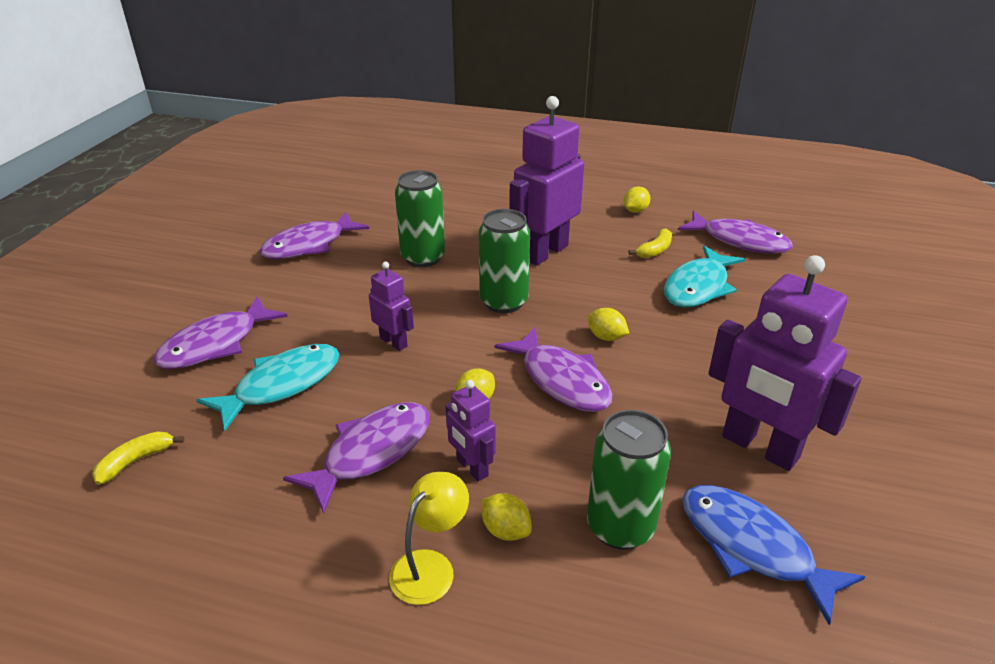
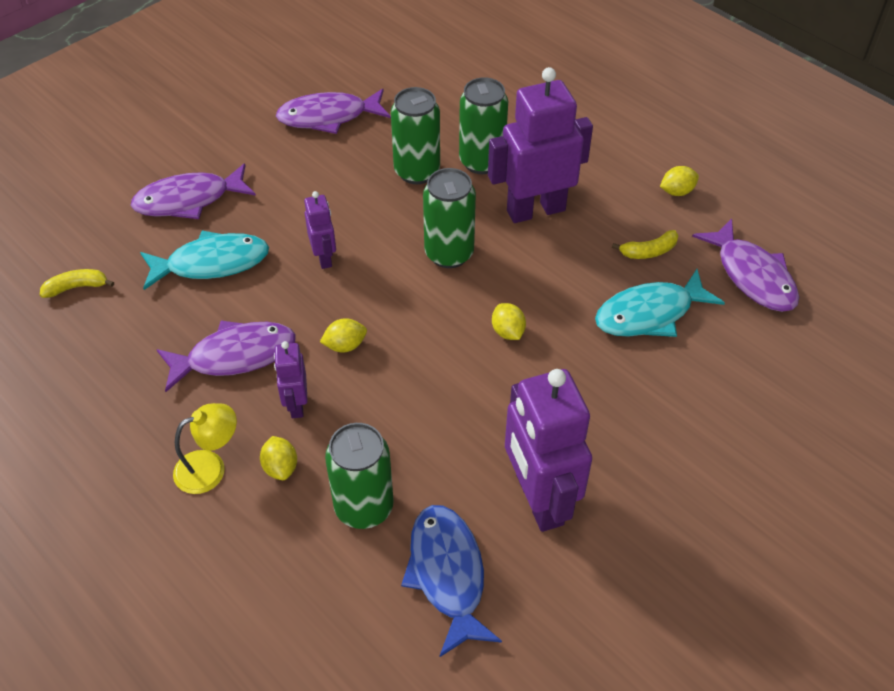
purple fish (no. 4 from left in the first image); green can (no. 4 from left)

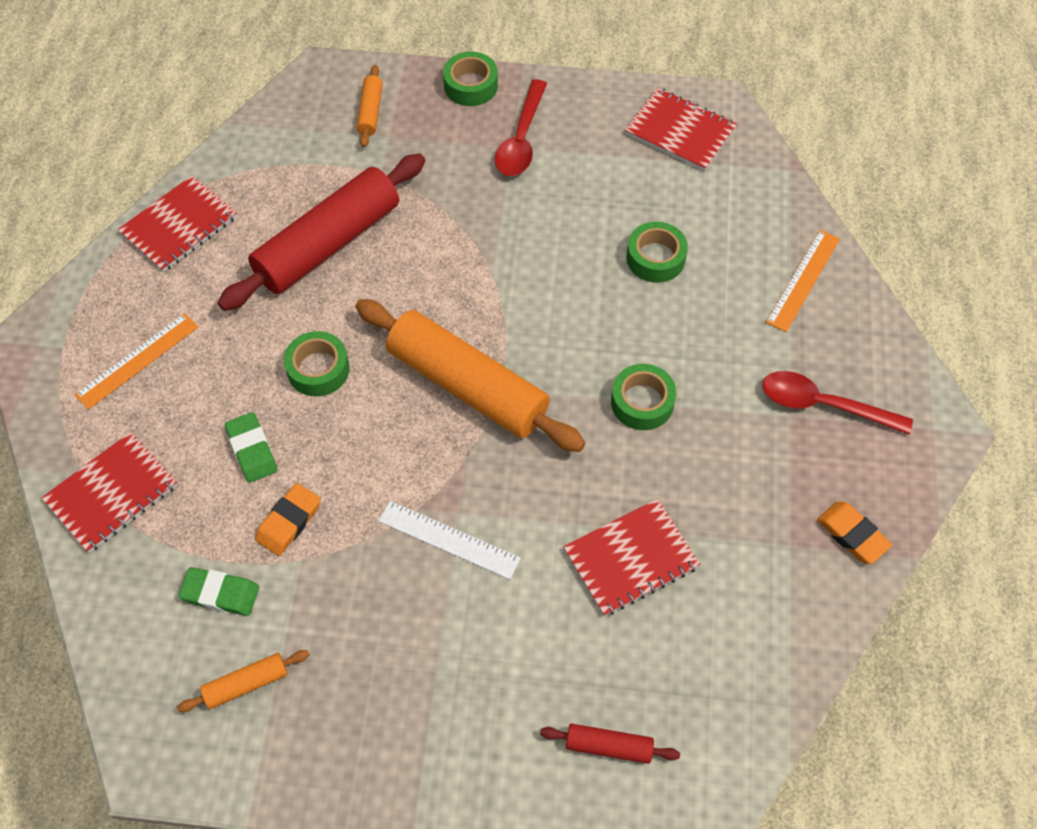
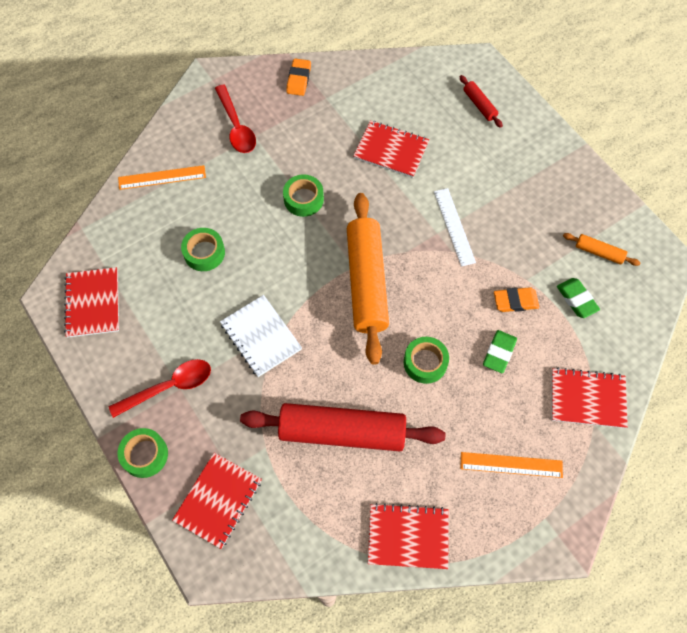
red notebook (no. 2 from left); white notebook

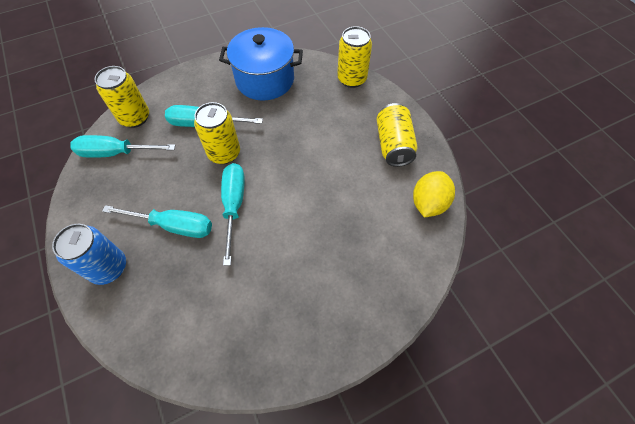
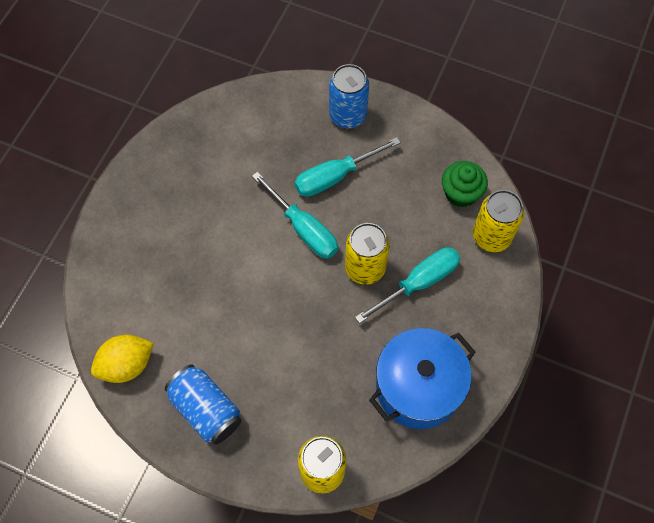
green cupcake; blue can (no. 1 from left); yellow lemon

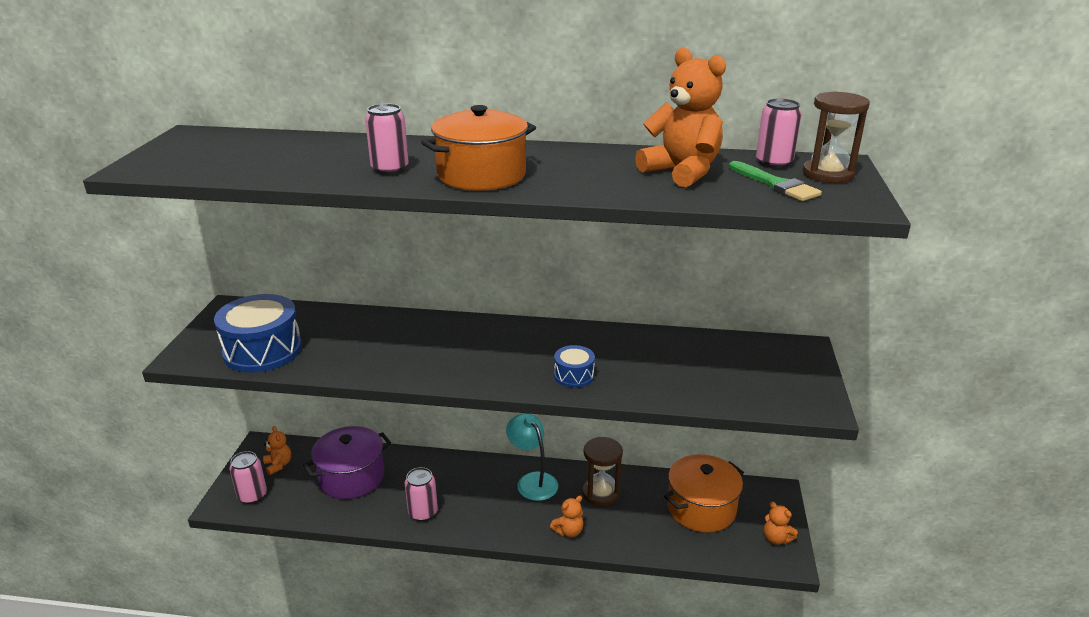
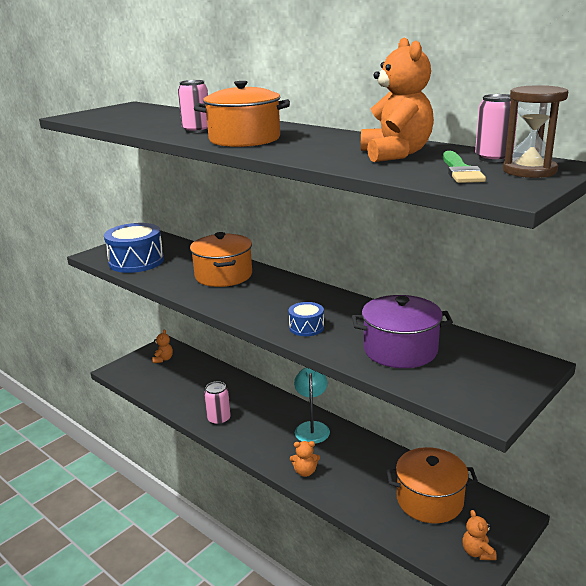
pink can (no. 1 from left in the first image); purple pot; brown hourglass (no. 1 from left in the first image); orange pot (no. 1 from left)

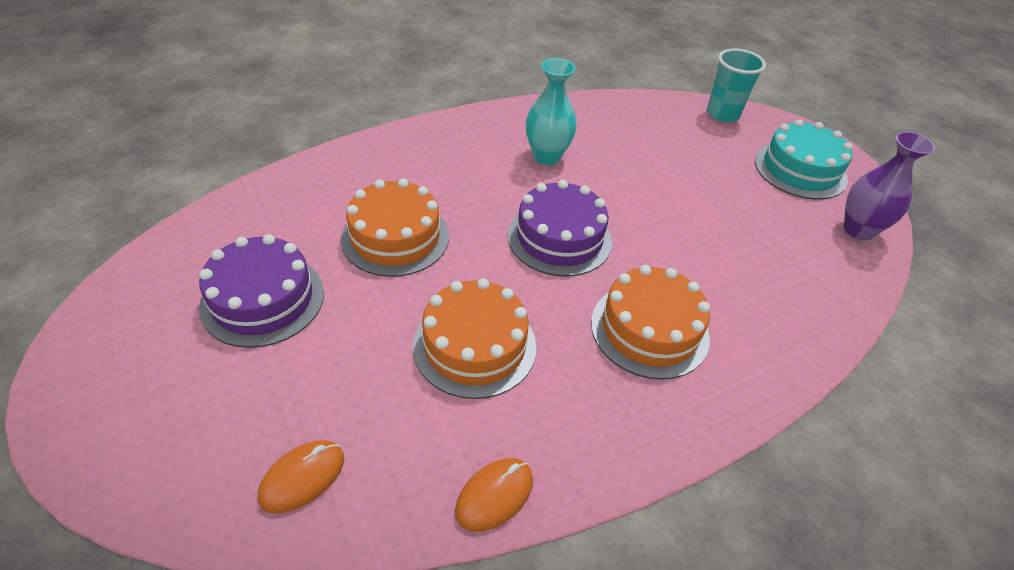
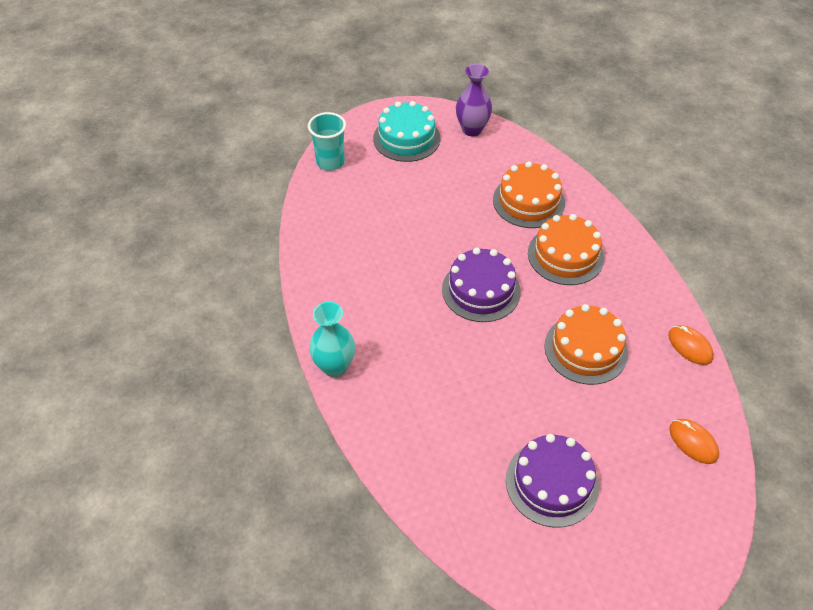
orange cake (no. 1 from left); turquoise vase

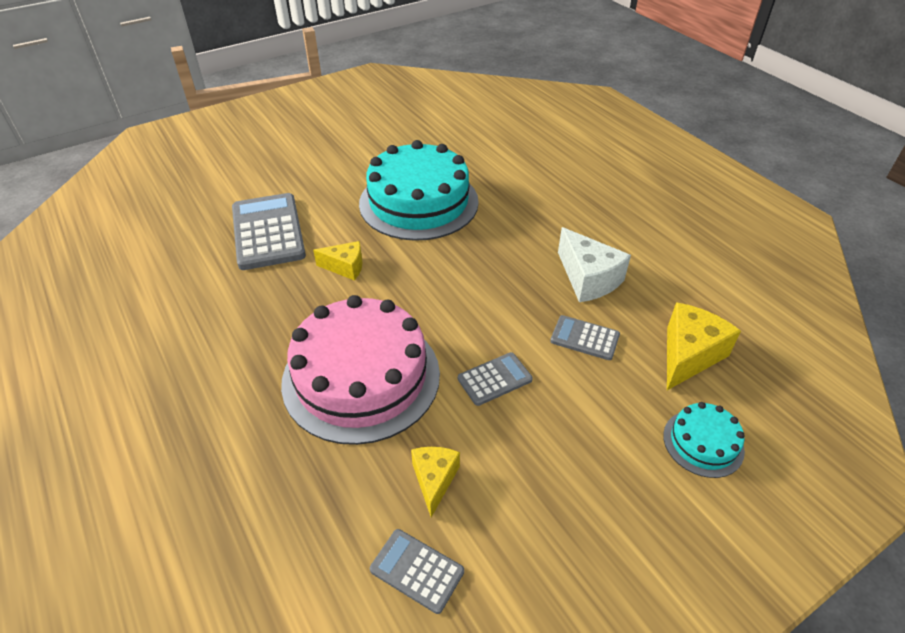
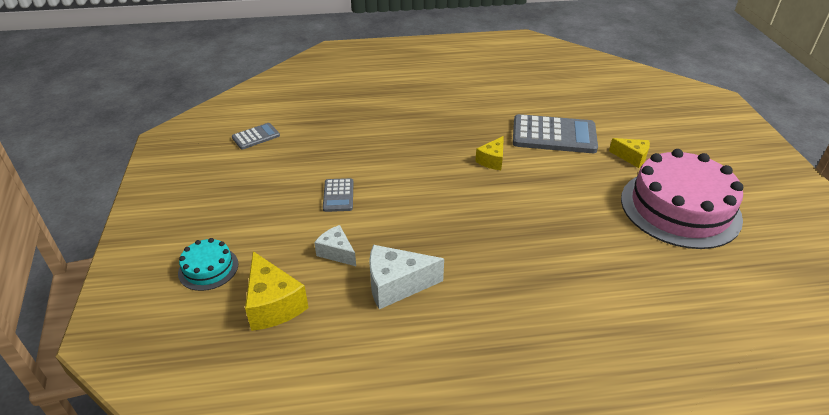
pink cake; turquoise cake (no. 1 from left in the first image); yellow cheese (no. 3 from left); white cheese (no. 1 from left)

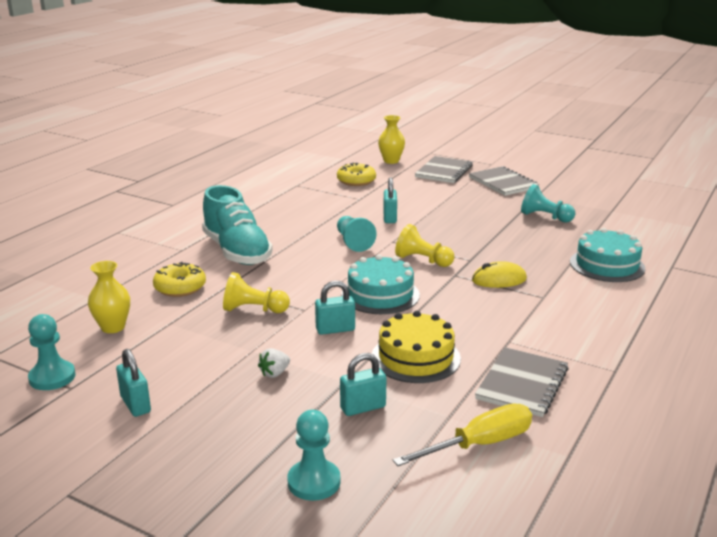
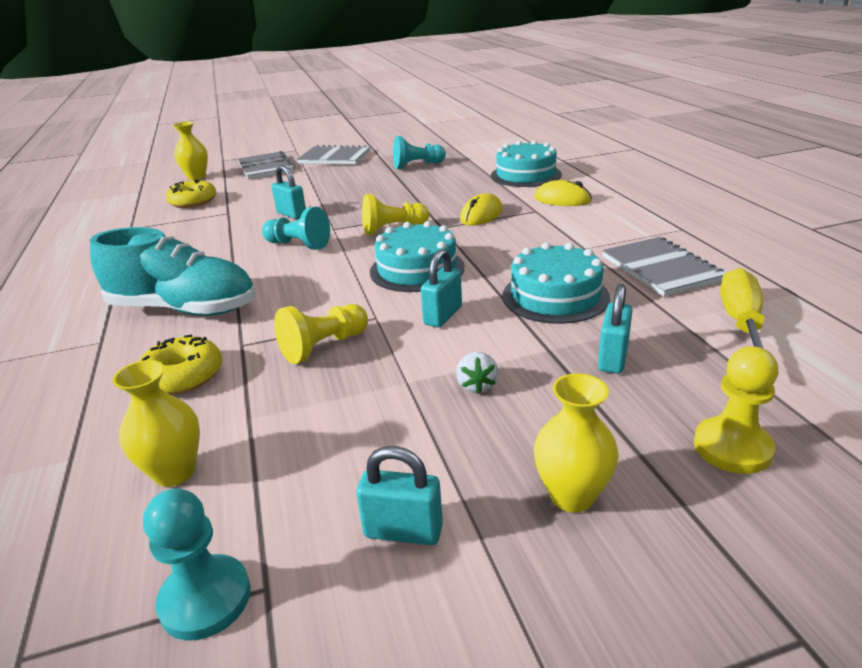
yellow pawn (no. 3 from left); turquoise cake (no. 3 from left); yellow mouse (no. 2 from left); yellow vase (no. 3 from left)

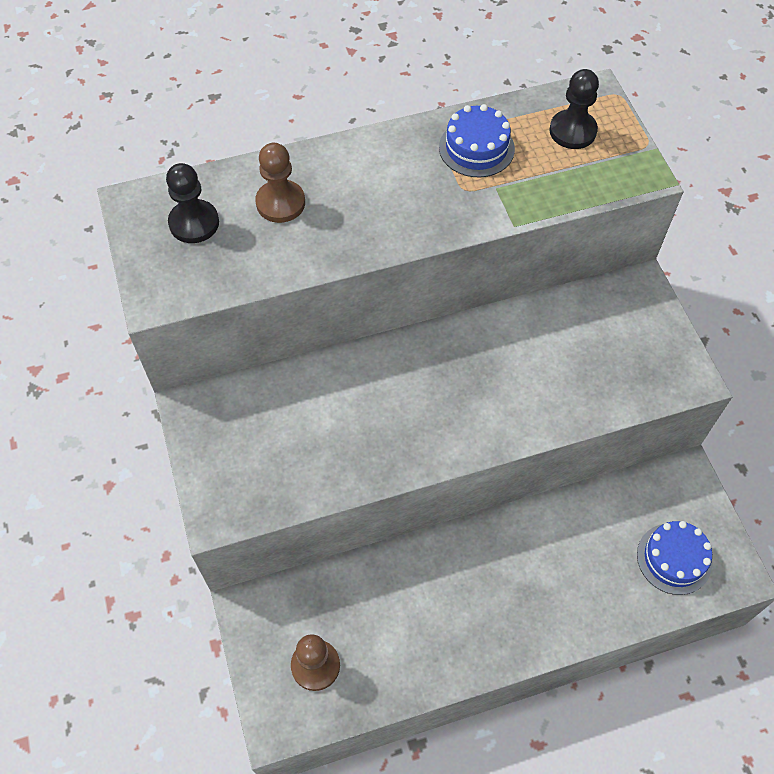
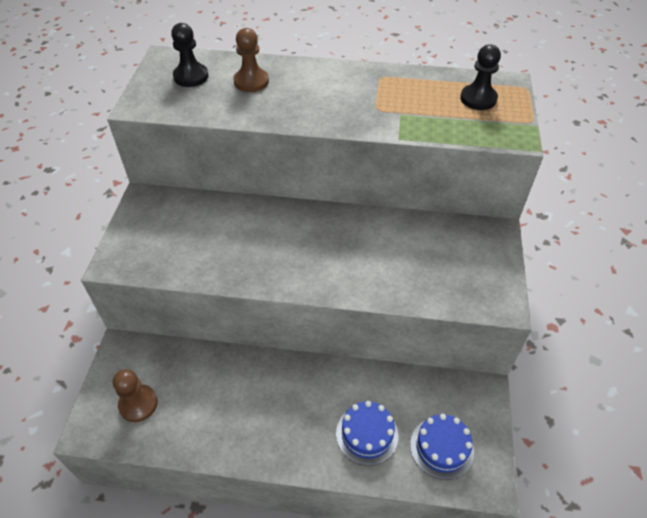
blue cake (no. 1 from left)

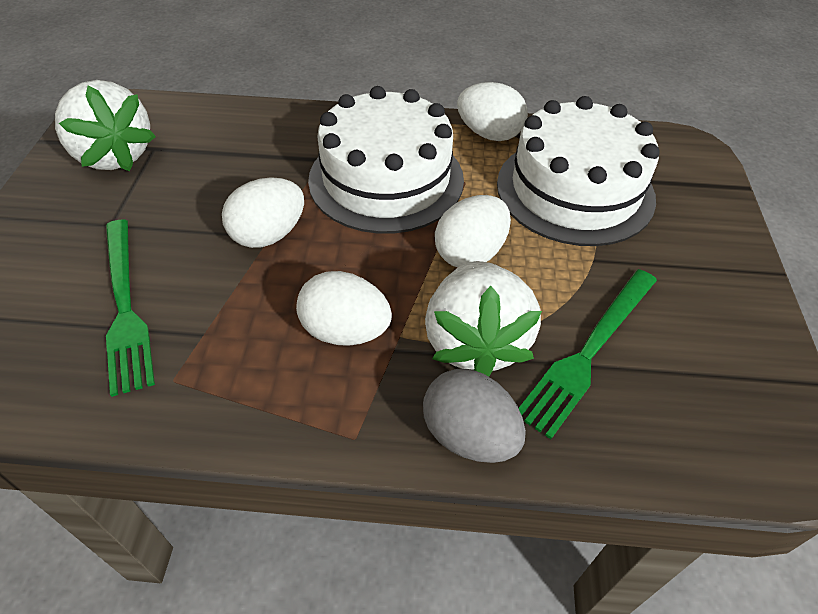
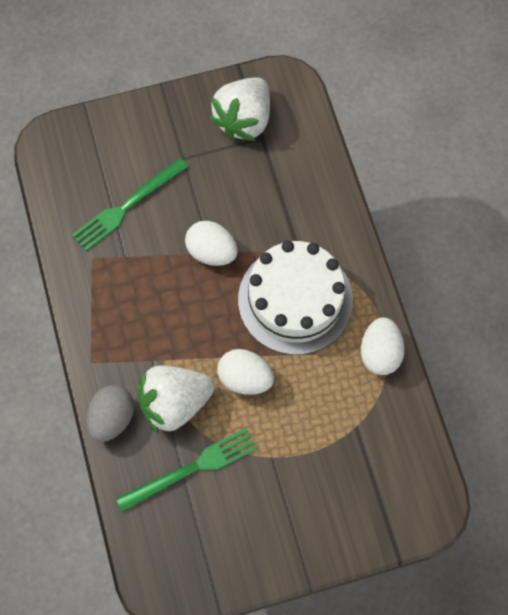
white egg (no. 2 from left in the first image); white cake (no. 2 from left in the first image); green fork (no. 2 from left)

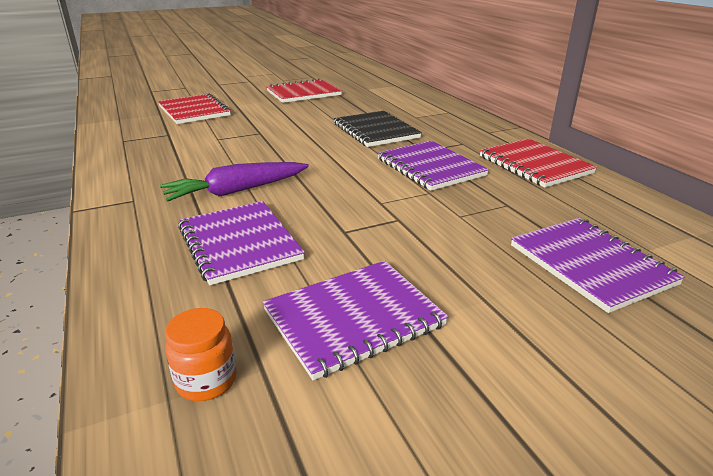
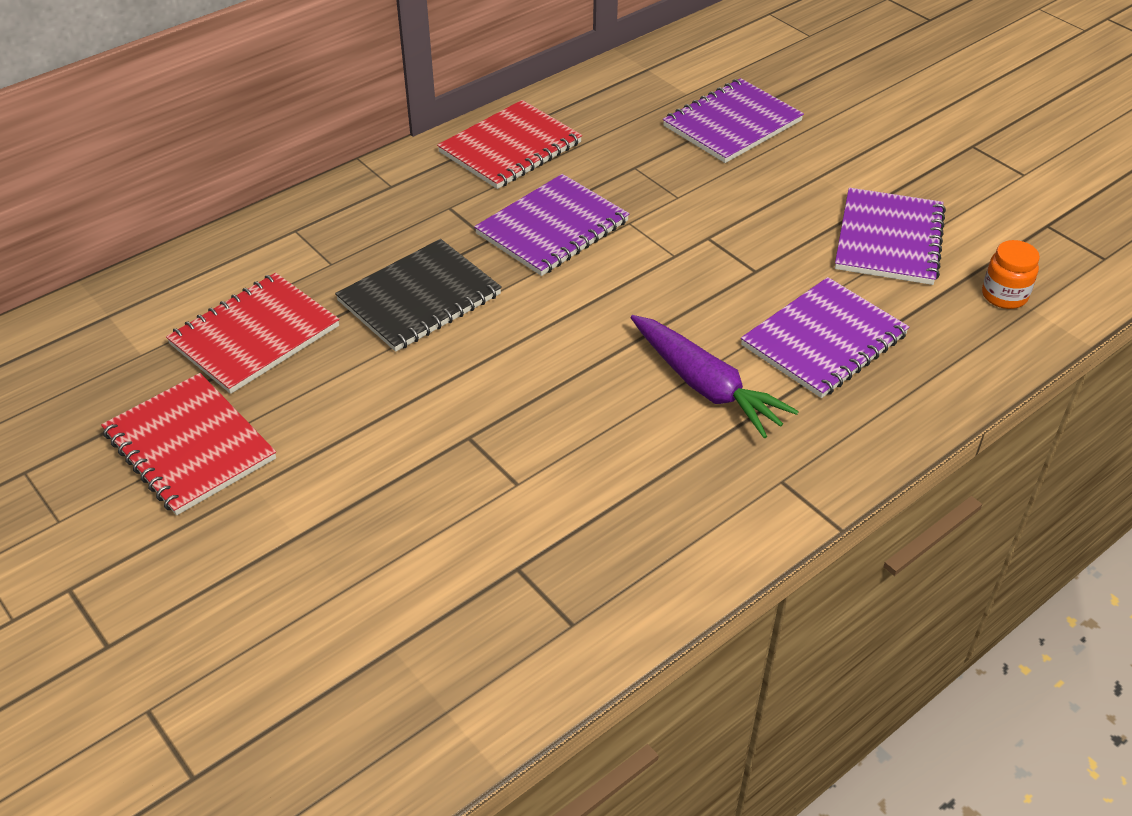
red notebook (no. 2 from left); purple notebook (no. 4 from left)

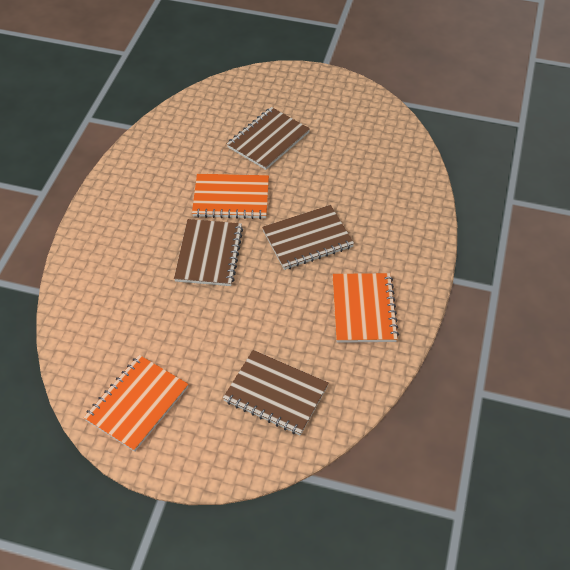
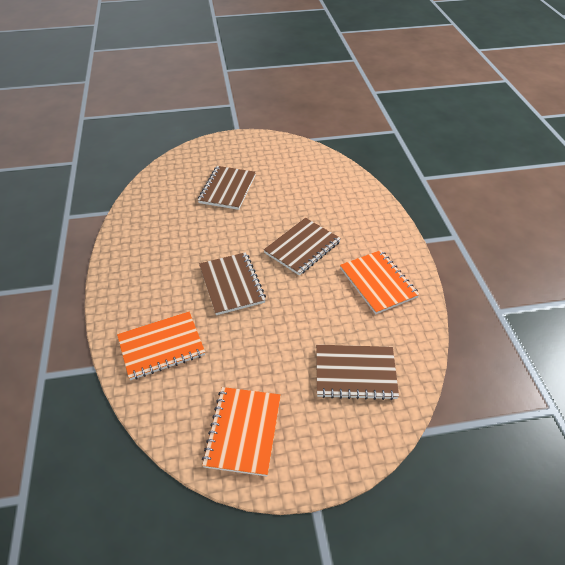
orange notebook (no. 1 from left)

